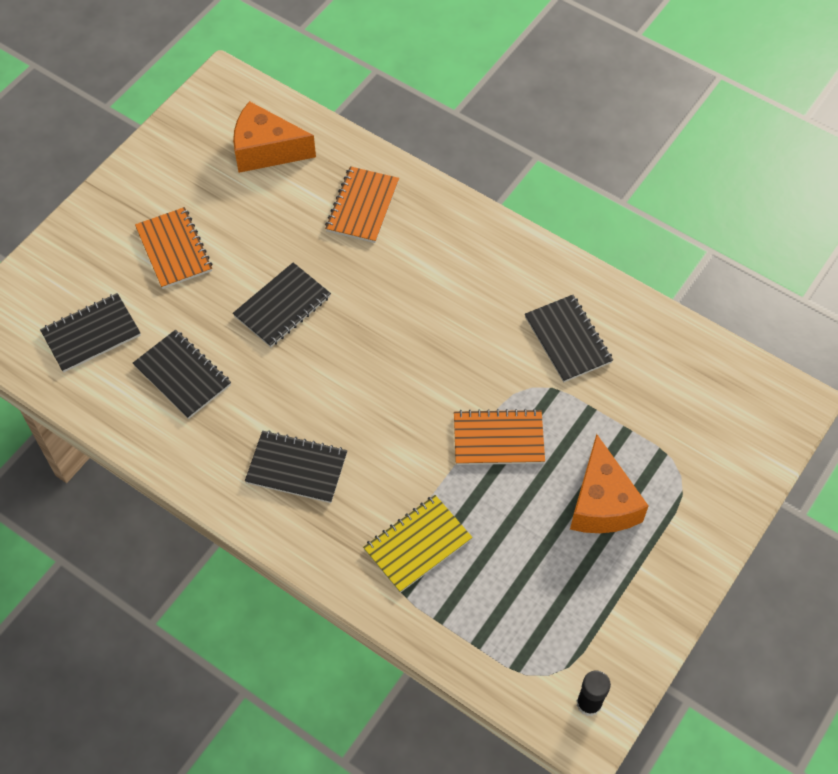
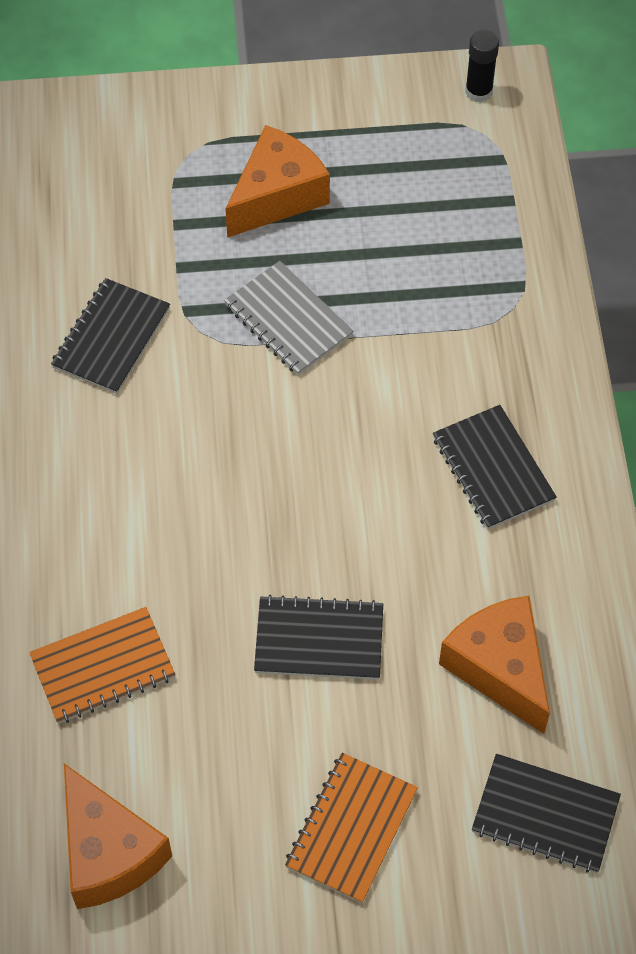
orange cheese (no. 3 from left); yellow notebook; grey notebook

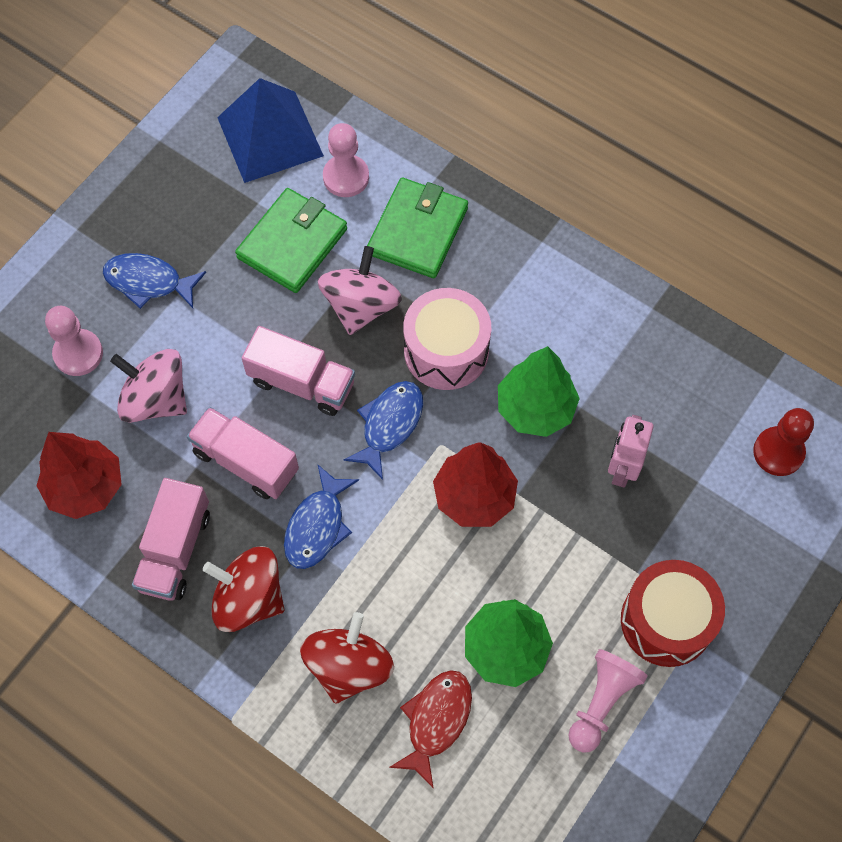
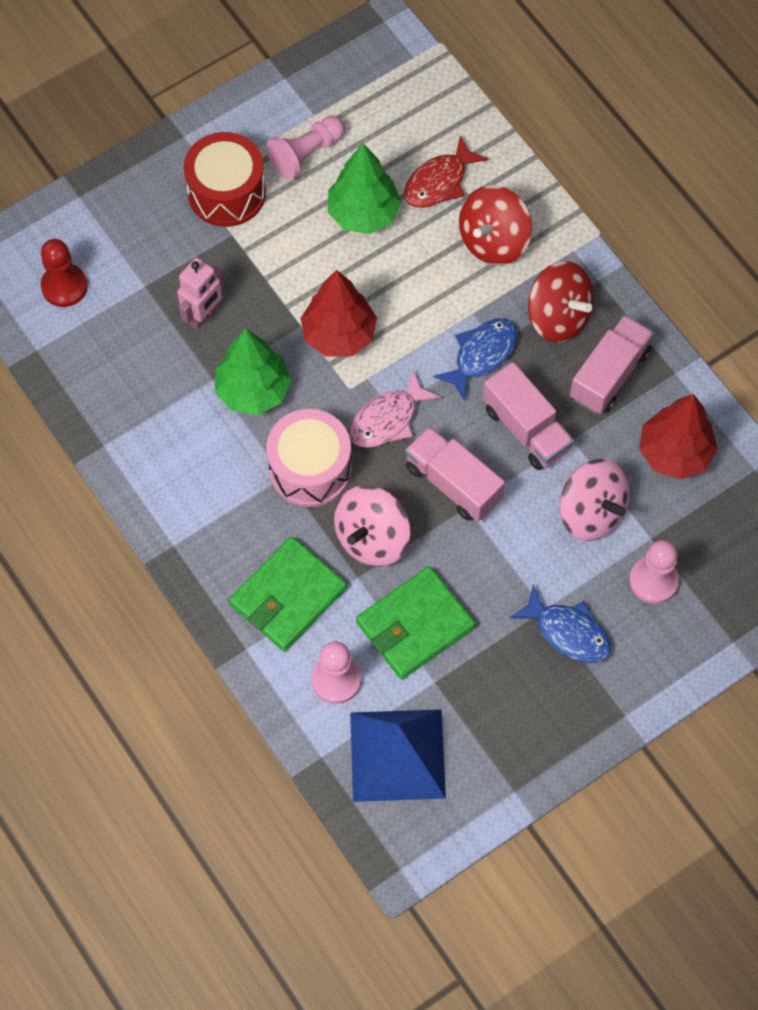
pink fish

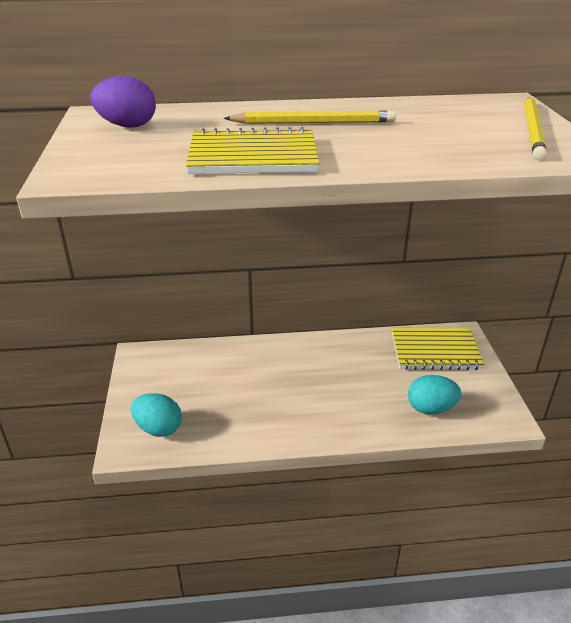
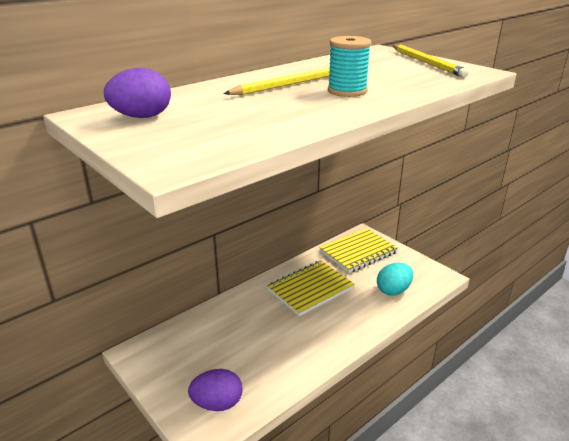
purple egg (no. 2 from left); yellow notebook (no. 1 from left); turquoise spool

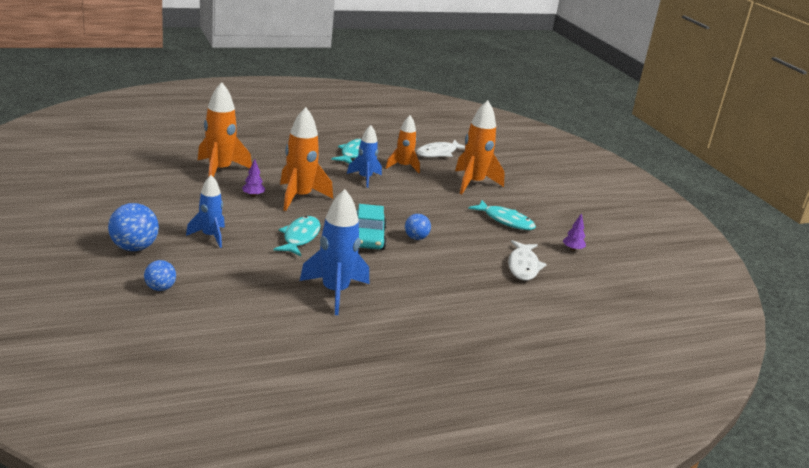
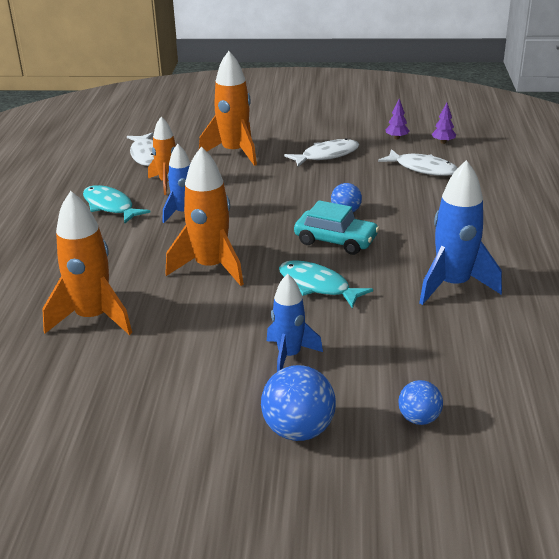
purple tree (no. 2 from left); white fish (no. 2 from left)

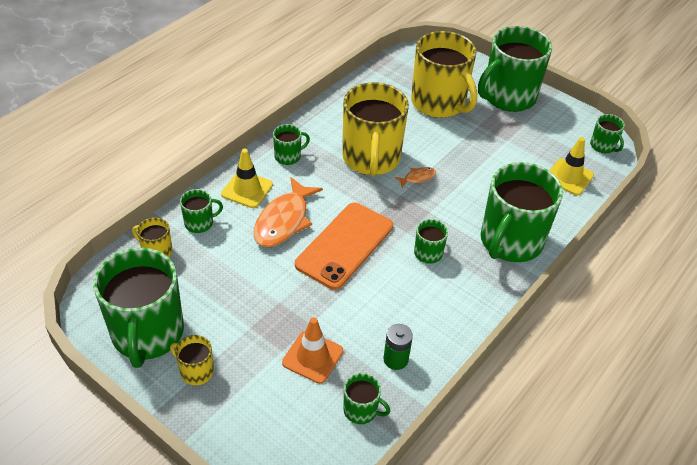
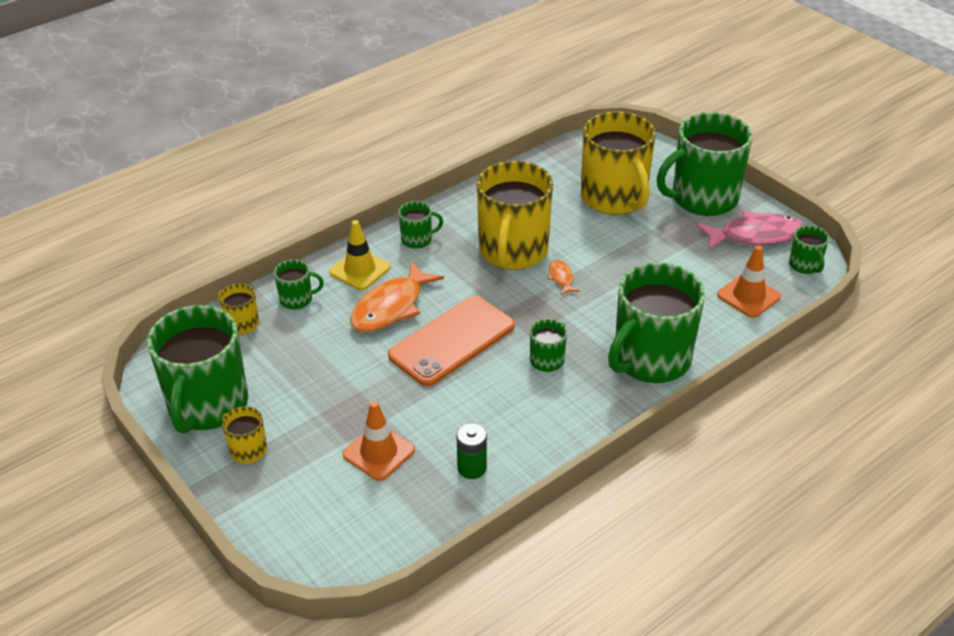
green mug (no. 4 from left in the first image); orange fish (no. 2 from left); orange traffic cone (no. 2 from left); pink fish

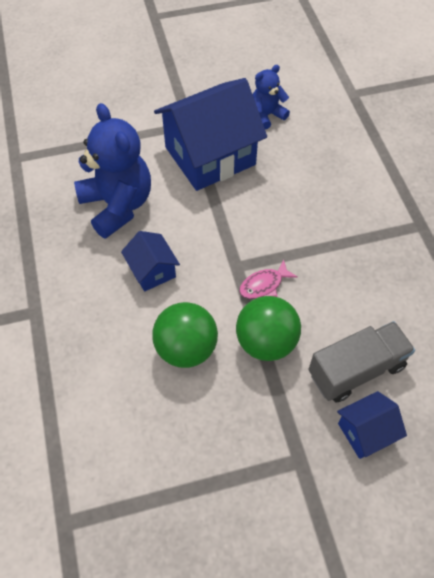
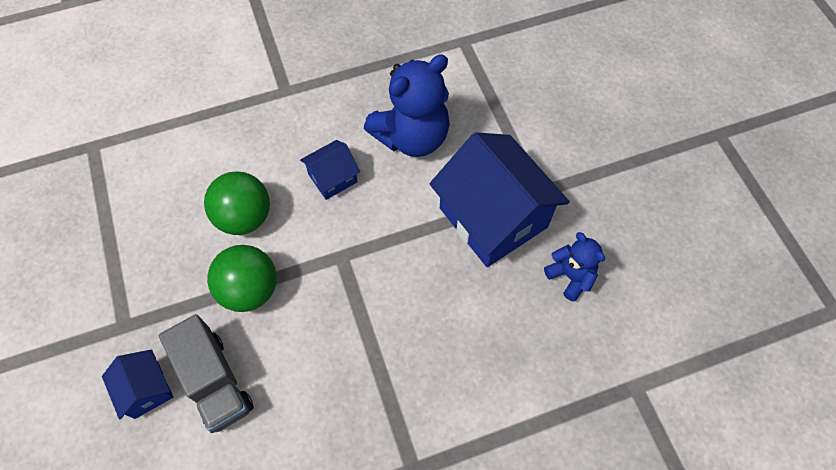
pink fish

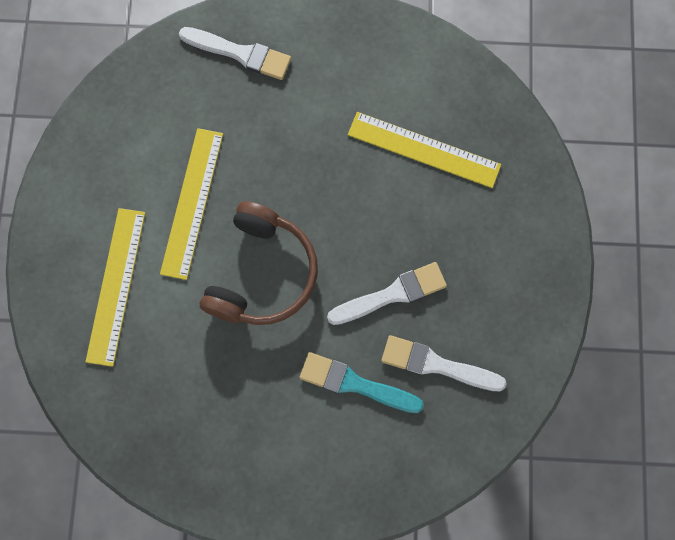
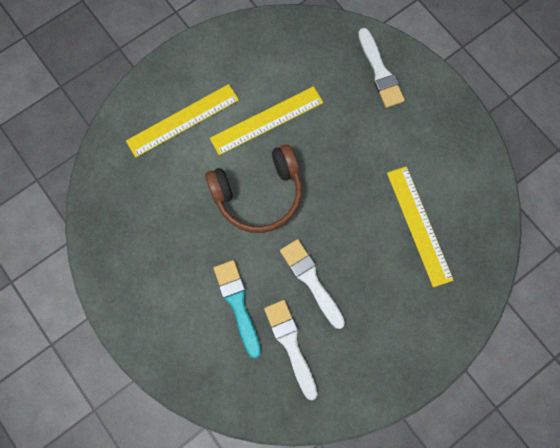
white brush (no. 2 from left)

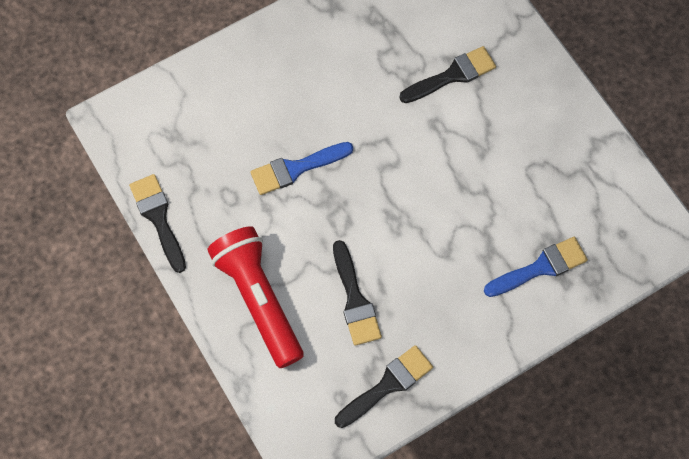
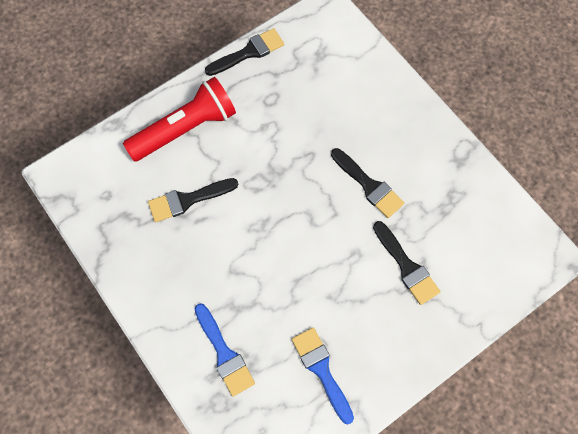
blue brush (no. 2 from left); black brush (no. 3 from left)

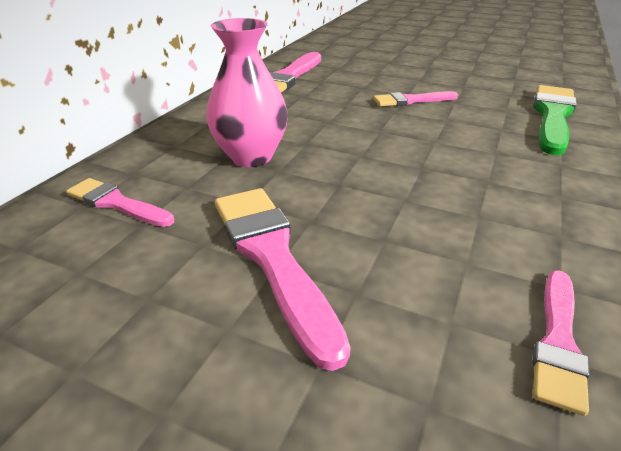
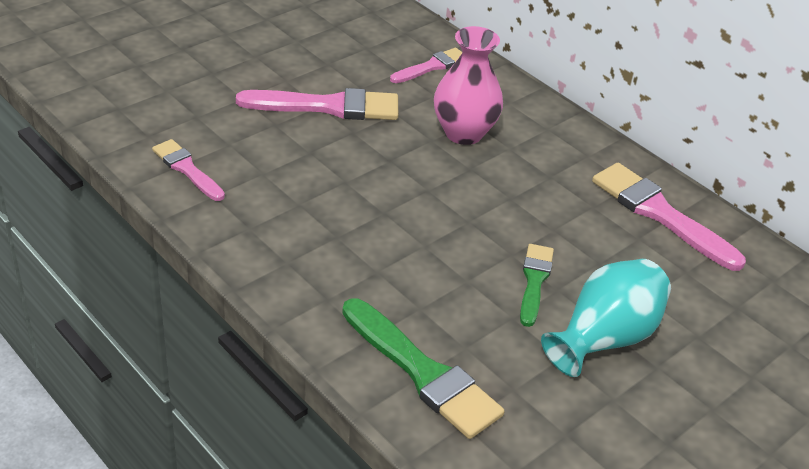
green brush (no. 2 from left); turquoise vase

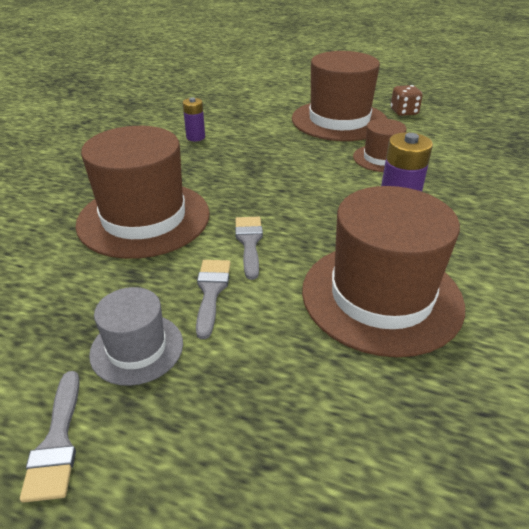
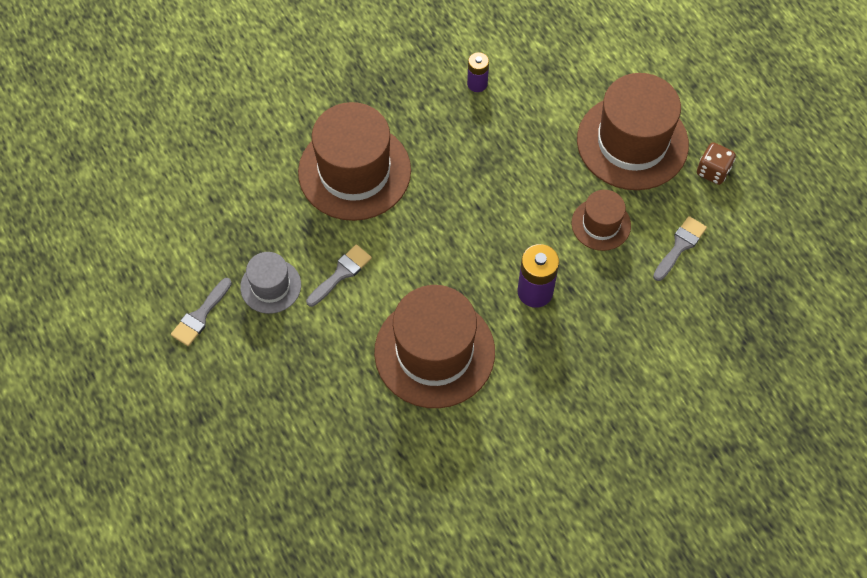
grey brush (no. 3 from left)

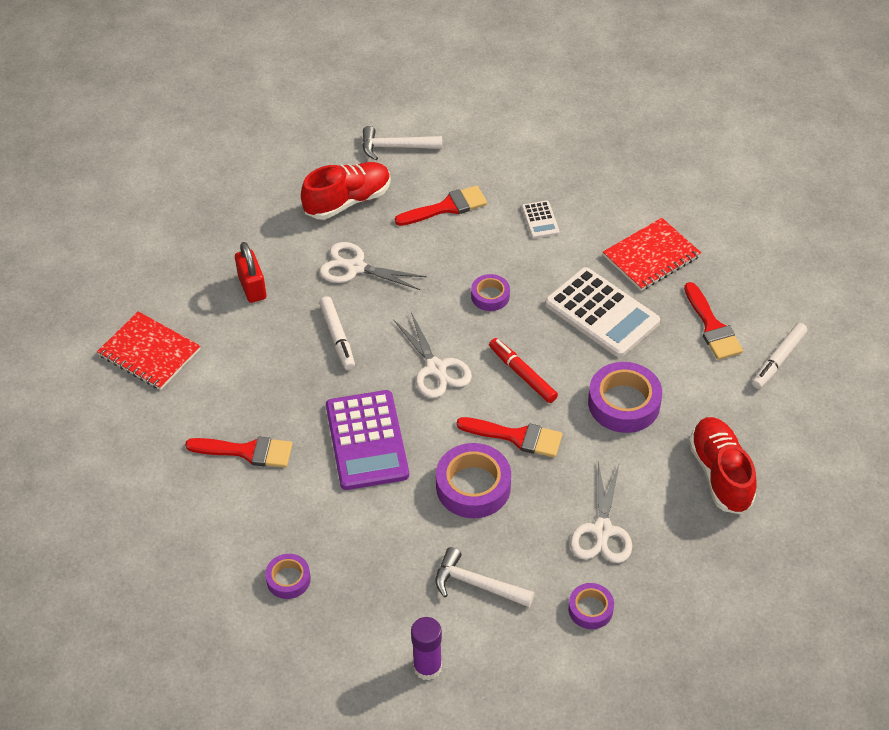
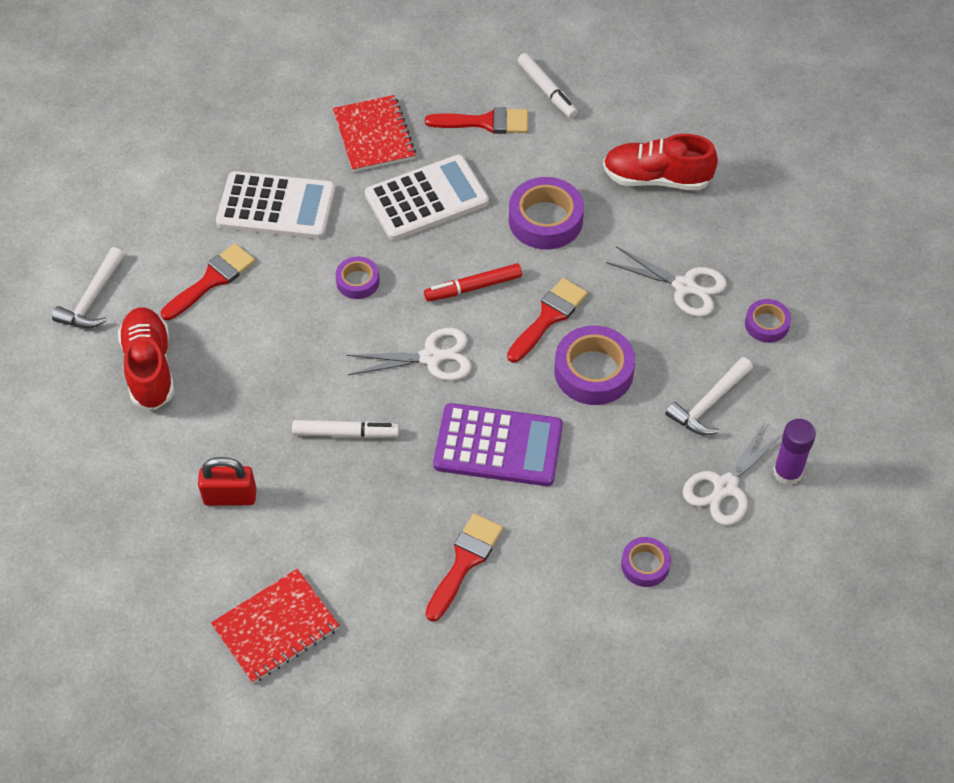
white scissors (no. 3 from left); red brush (no. 1 from left); white calculator (no. 1 from left)

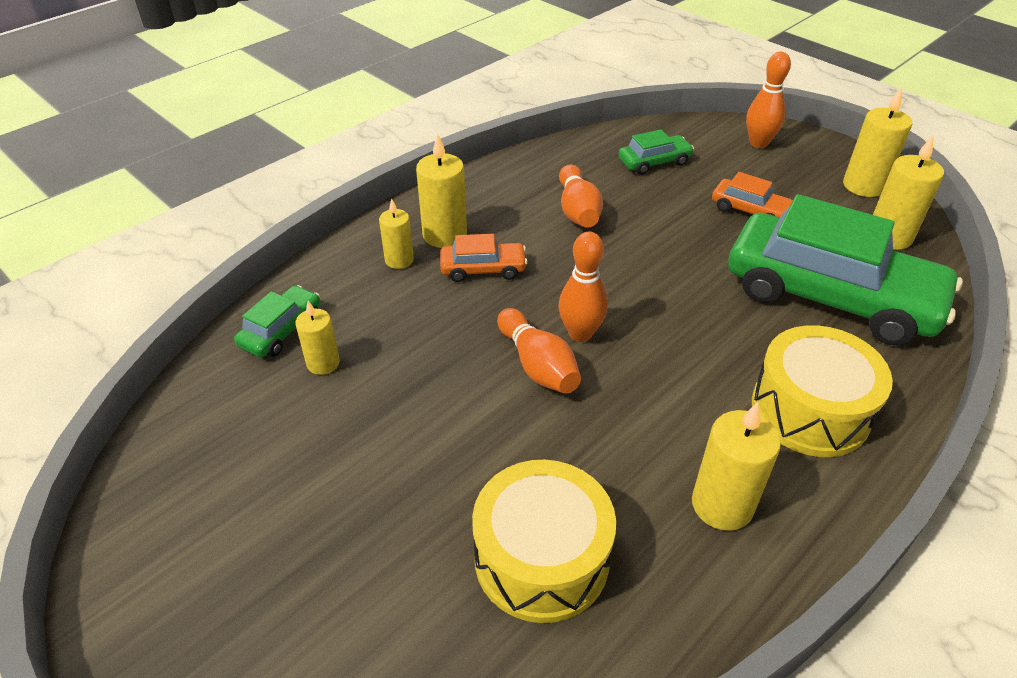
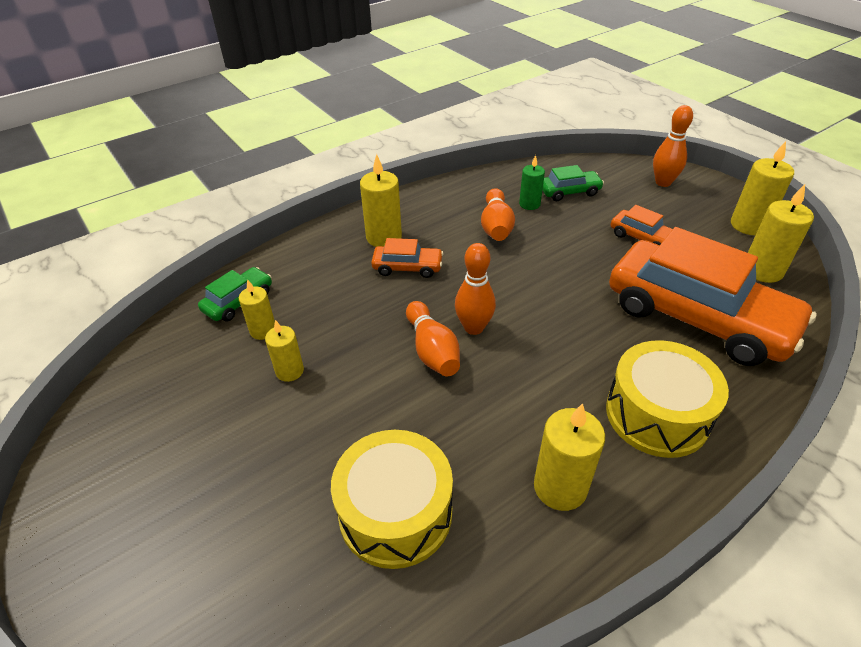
yellow candle (no. 2 from left); orange car (no. 3 from left); green candle

